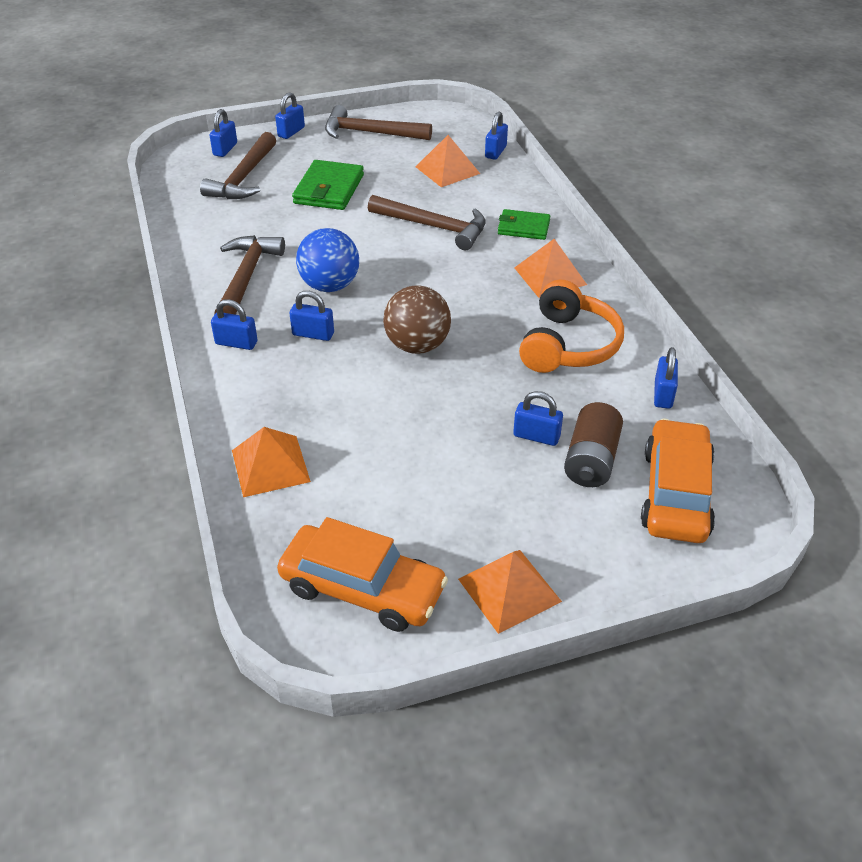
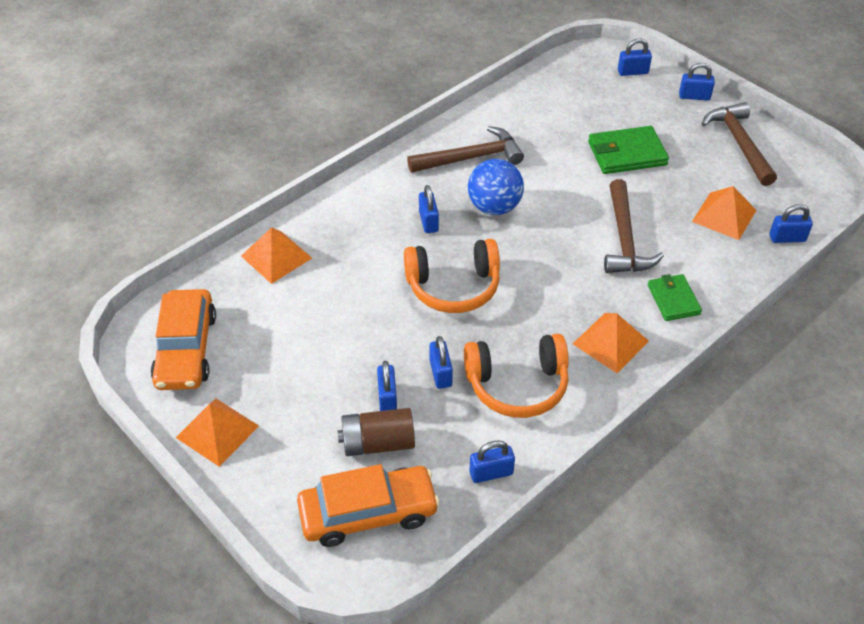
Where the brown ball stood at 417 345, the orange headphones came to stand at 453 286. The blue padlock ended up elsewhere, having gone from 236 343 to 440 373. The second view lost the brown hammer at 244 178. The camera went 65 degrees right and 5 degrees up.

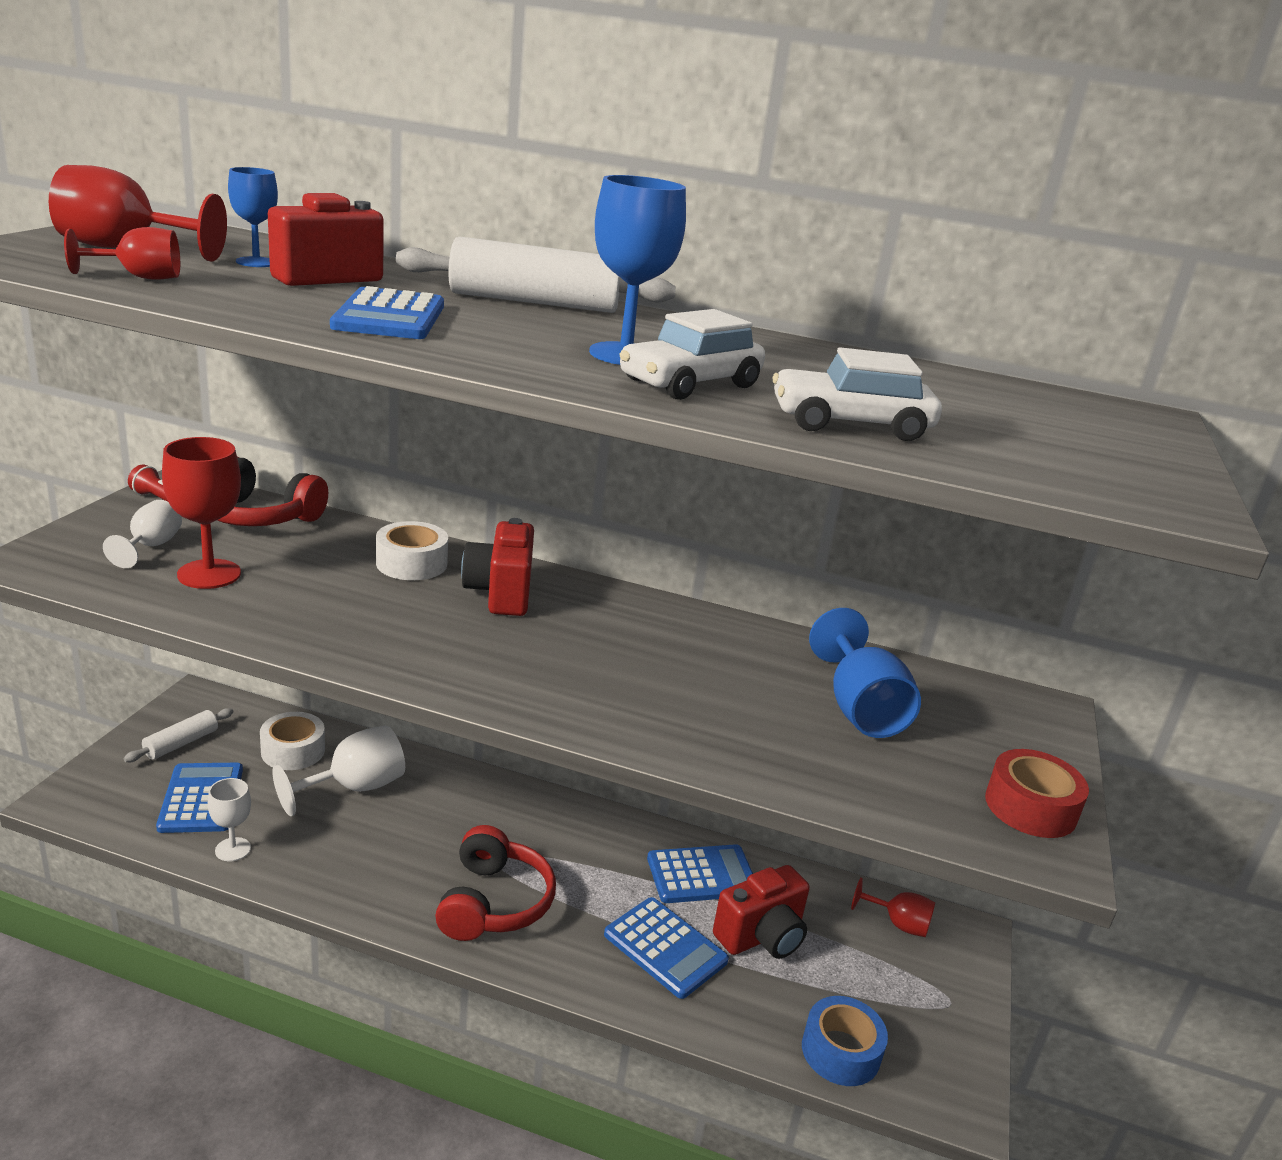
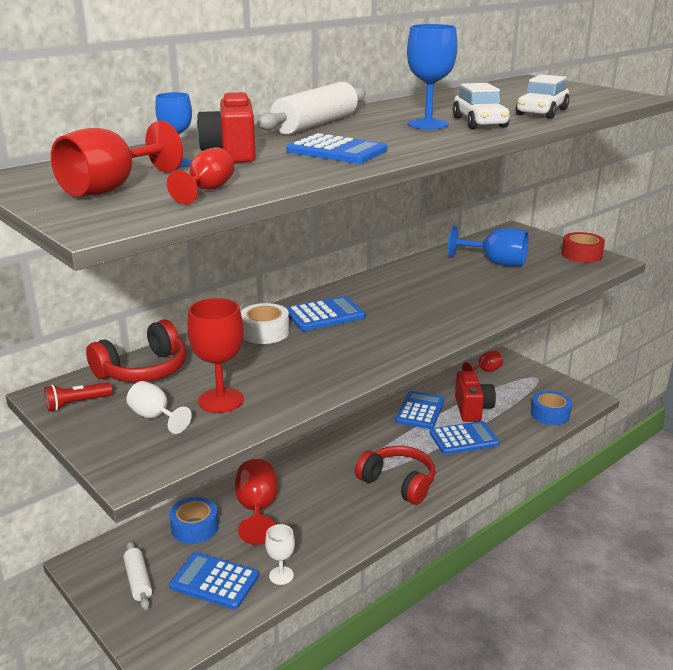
What was the white tape at 293 751 turned into the blue tape at 195 527. What was the white goblet at 354 787 turned into the red goblet at 257 509. Where the red camera stood at 500 593, the blue calculator came to stand at 325 315. The camera went 55 degrees left and 0 degrees up.

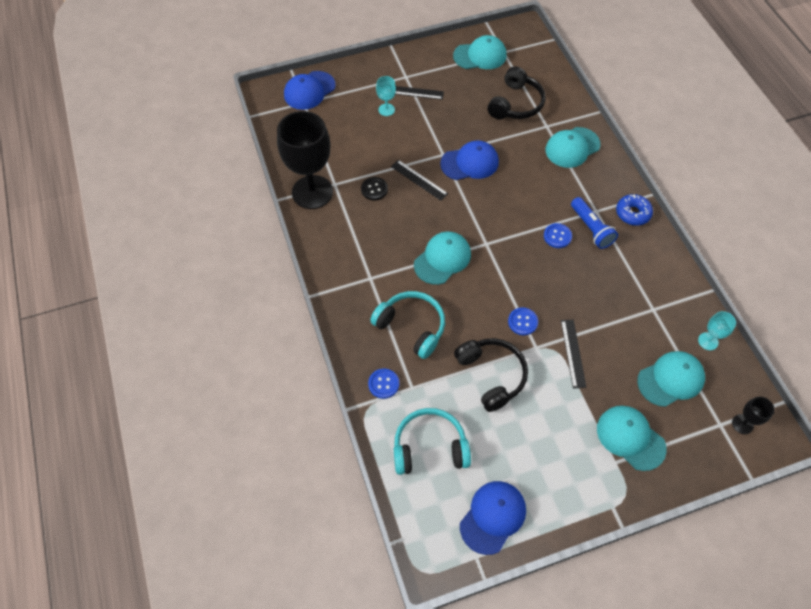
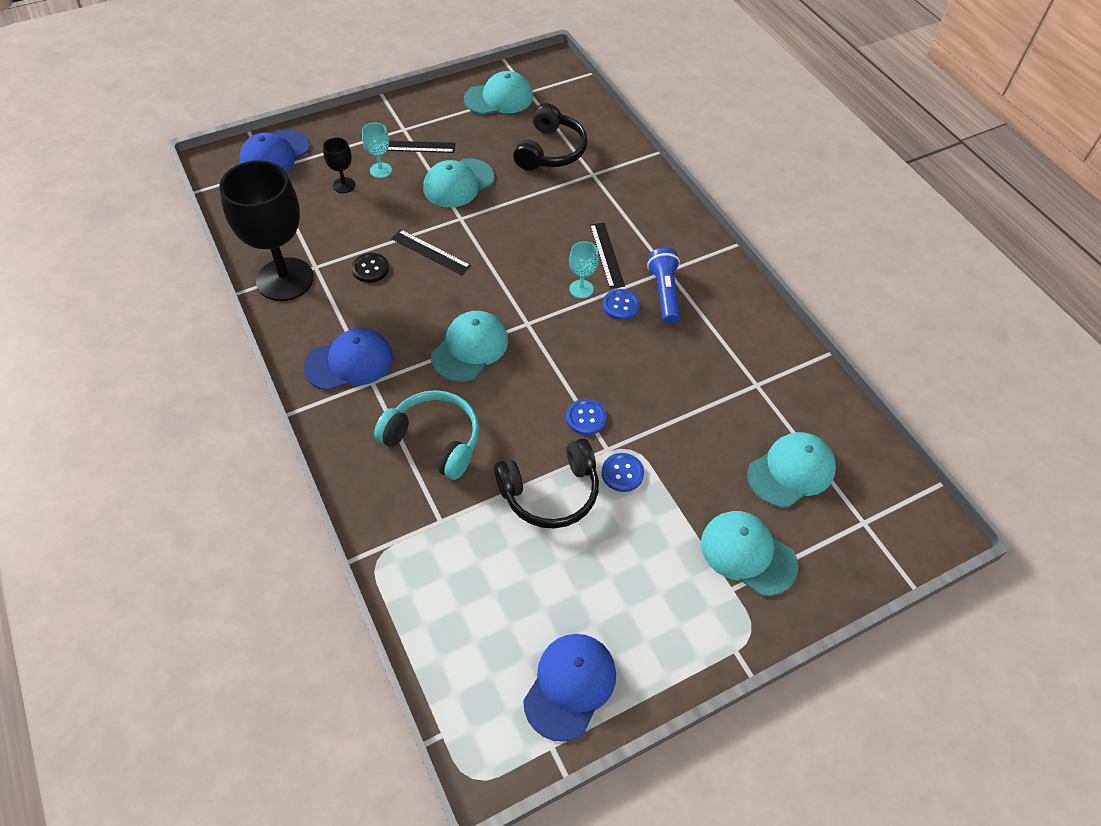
The blue cap ended up elsewhere, having gone from 470 163 to 349 362. The black goblet ended up elsewhere, having gone from 742 424 to 344 185. The turquoise cap ended up elsewhere, having gone from 572 147 to 458 183. The black headphones at 491 375 ended up facing another way, 105 degrees clockwise from before. The turquoise goblet ended up elsewhere, having gone from 708 341 to 581 289. The black ruler ended up elsewhere, having gone from 573 353 to 606 255. The blue button ended up elsewhere, having gone from 383 384 to 622 473. The blue flashlight at 591 229 ended up facing another way, 150 degrees counterclockwise from before. The second view lost the turquoise headphones at 429 447. The second view lost the blue donut at 632 213. The camera went 10 degrees left and 5 degrees down.

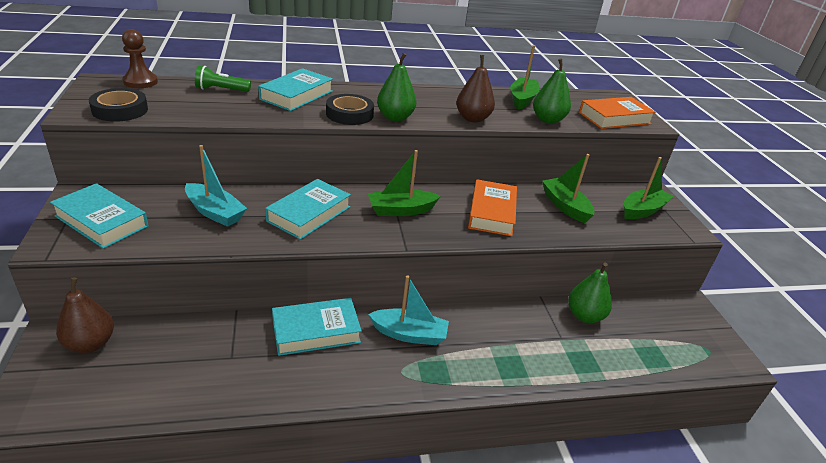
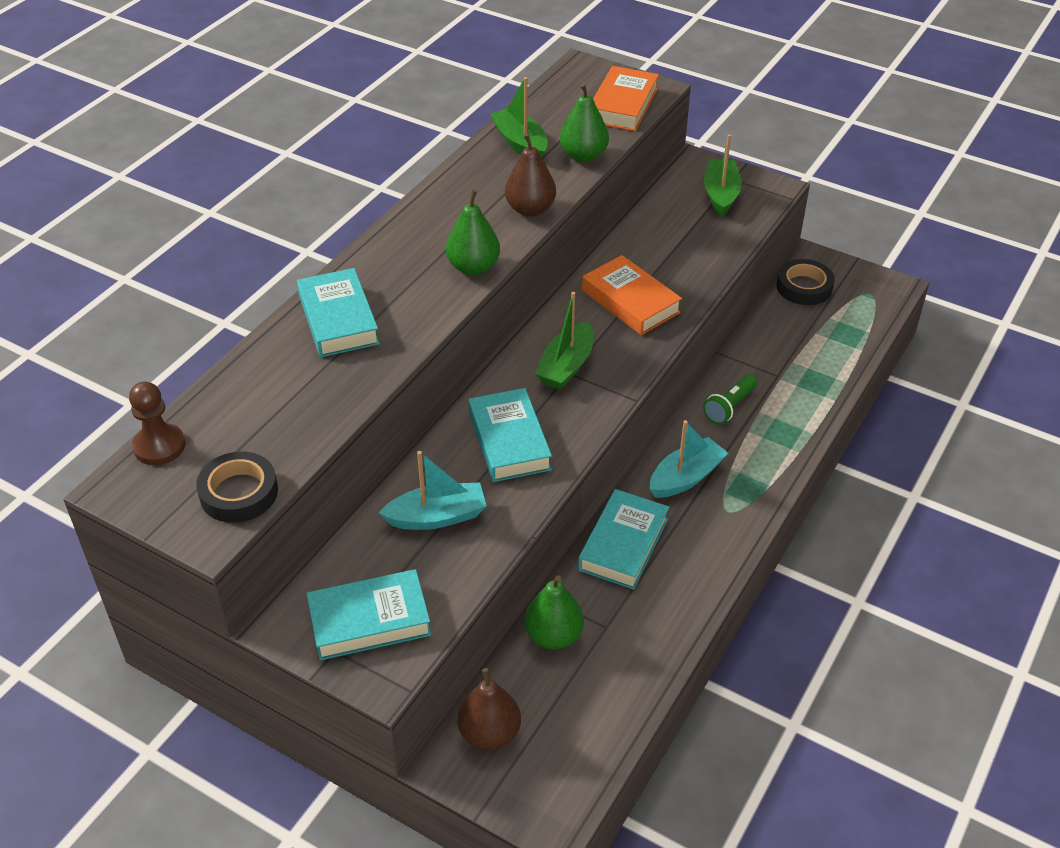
The green pear ended up elsewhere, having gone from 584 316 to 553 635. The green flashlight ended up elsewhere, having gone from 221 90 to 729 407. The black tape ended up elsewhere, having gone from 349 114 to 804 287. The second view lost the green boat at 565 206. The camera went 45 degrees left and 10 degrees up.

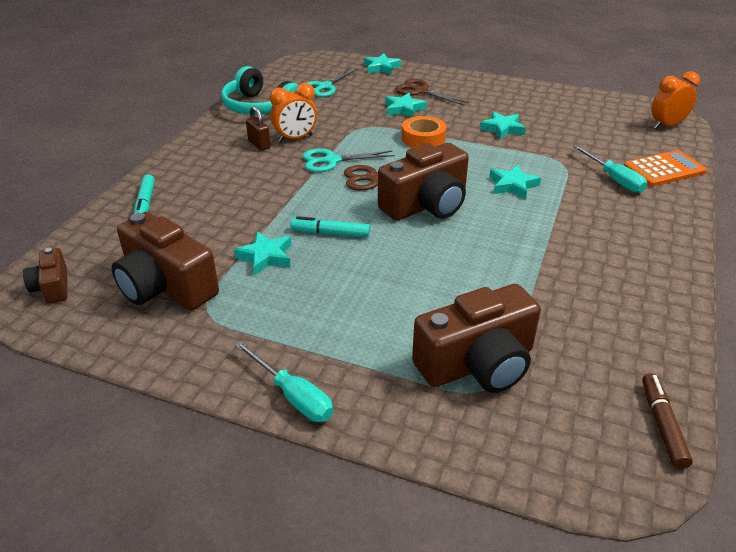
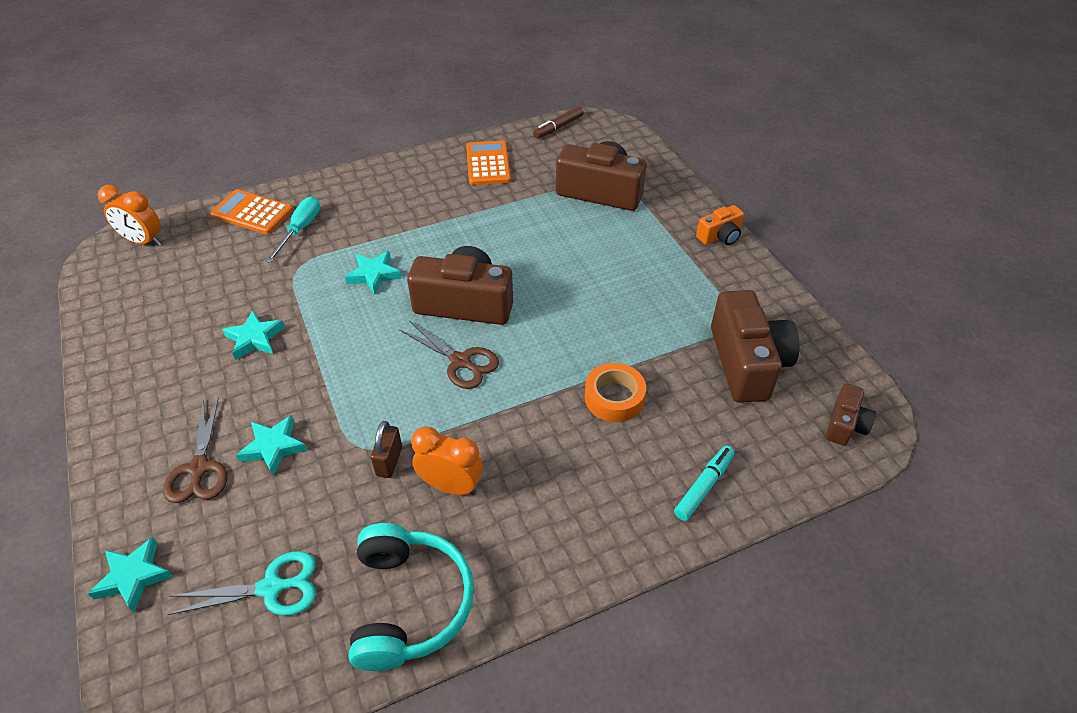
The brown padlock ended up elsewhere, having gone from 259 144 to 389 461. The second view gained the orange calculator at 488 164. The orange tape ended up elsewhere, having gone from 423 138 to 614 398. Where the turquoise screwdriver stood at 293 396, the orange camera came to stand at 720 236. The second view lost the turquoise star at 265 256. The second view lost the turquoise marker at 330 233. The second view lost the turquoise scissors at 331 161. The camera went 135 degrees left and 10 degrees up.

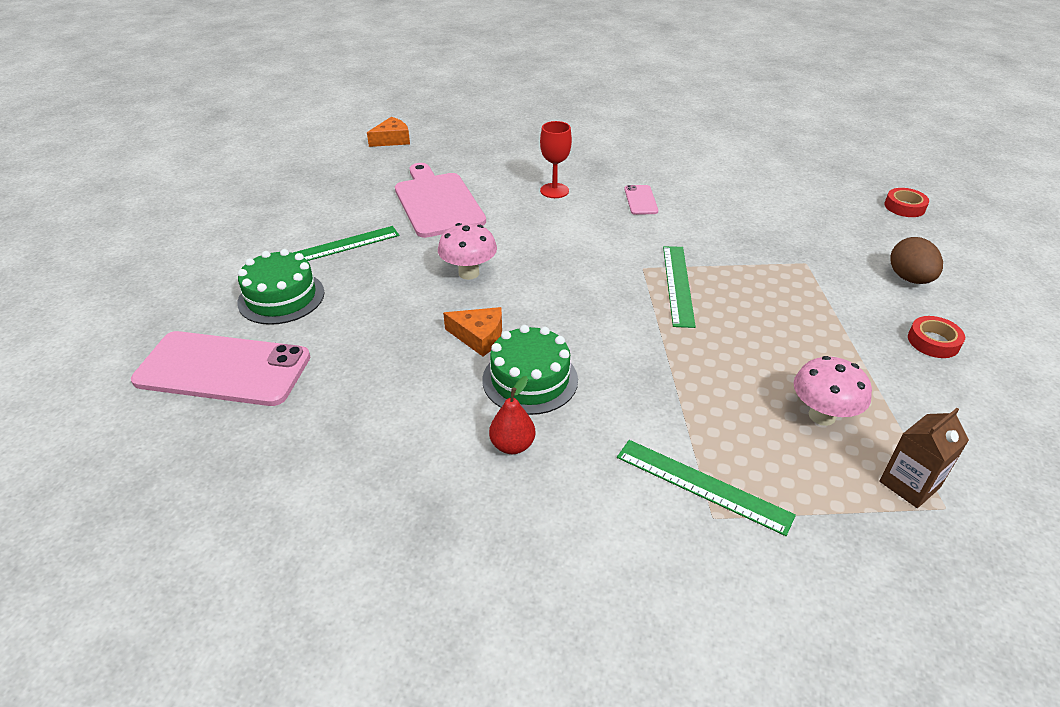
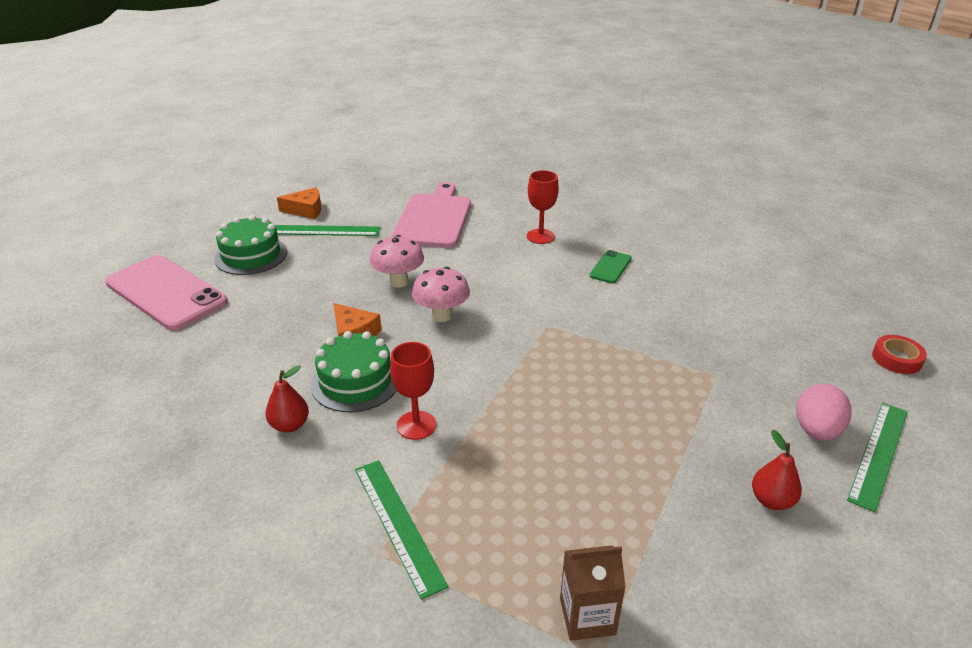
The orange cheese ended up elsewhere, having gone from 392 140 to 306 210. The second view gained the red goblet at 416 425. The pink mushroom ended up elsewhere, having gone from 822 416 to 441 316. What was the pink phone at 640 200 turned into the green phone at 610 267. Where the red tape stood at 933 342, the red pear came to stand at 771 501. What was the brown egg at 909 279 turned into the pink egg at 816 431. The green ruler ended up elsewhere, having gone from 678 285 to 878 454. The camera went 30 degrees right and 5 degrees down.

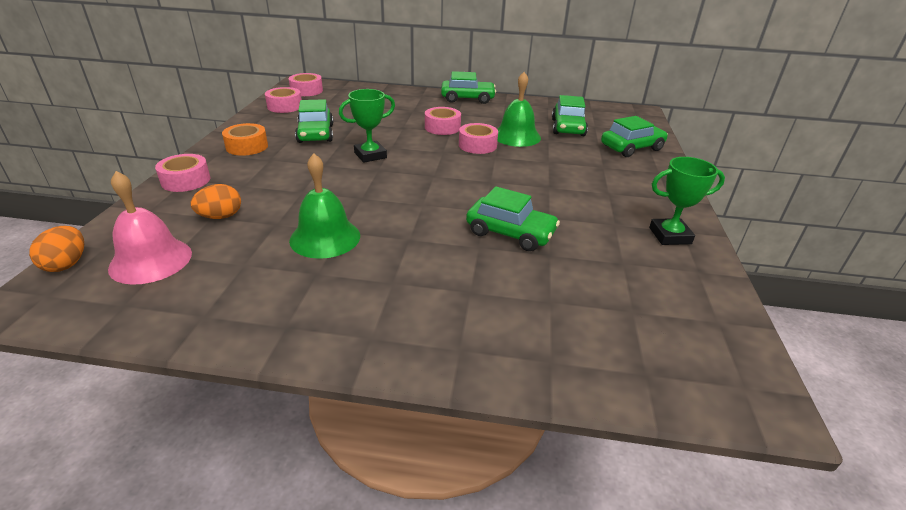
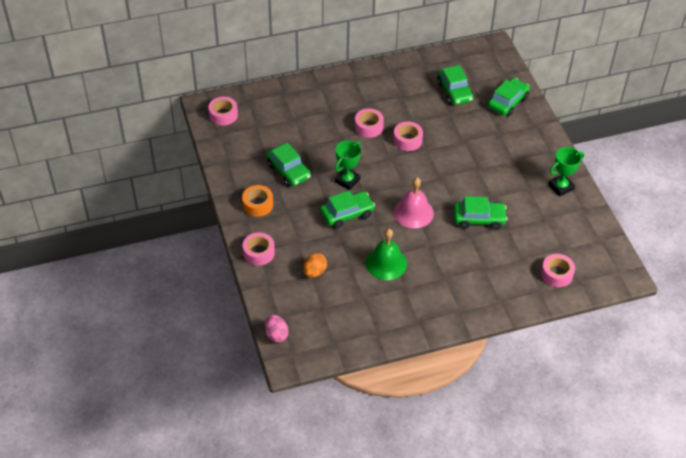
What was the orange egg at 67 264 turned into the pink egg at 276 335. The green car ended up elsewhere, having gone from 467 98 to 347 214. The pink bell ended up elsewhere, having gone from 151 260 to 413 212. The pink tape ended up elsewhere, having gone from 284 106 to 556 274. The second view lost the green bell at 516 136. The camera went 25 degrees left and 15 degrees up.

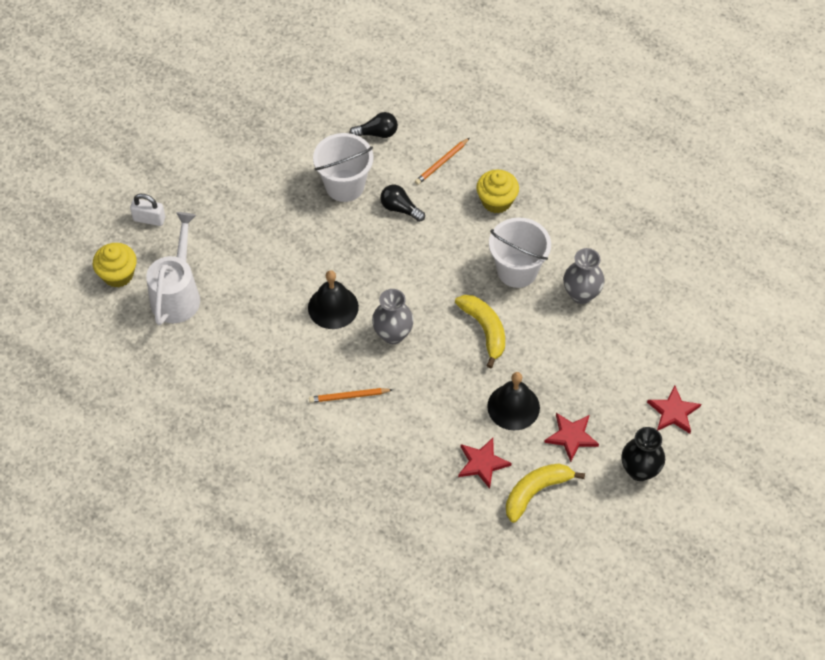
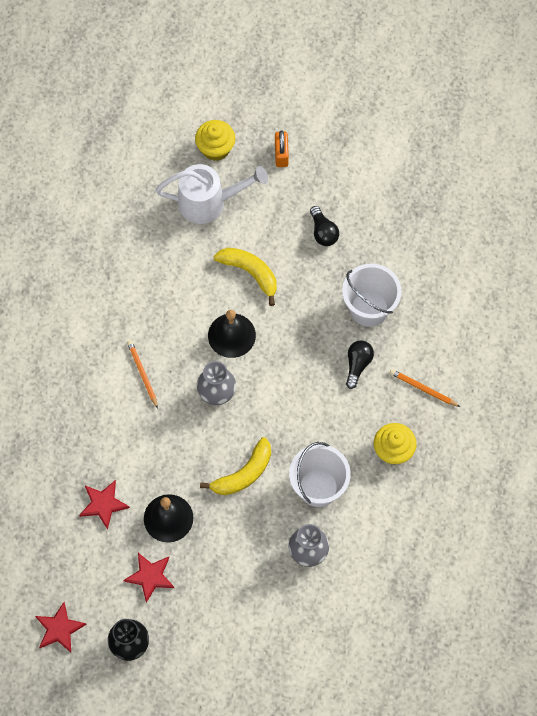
The red star ended up elsewhere, having gone from 673 412 to 59 629. The yellow banana ended up elsewhere, having gone from 536 492 to 250 273. What was the white padlock at 149 219 turned into the orange padlock at 281 154. The black light bulb ended up elsewhere, having gone from 377 133 to 323 232. The camera went 75 degrees right and 10 degrees up.

